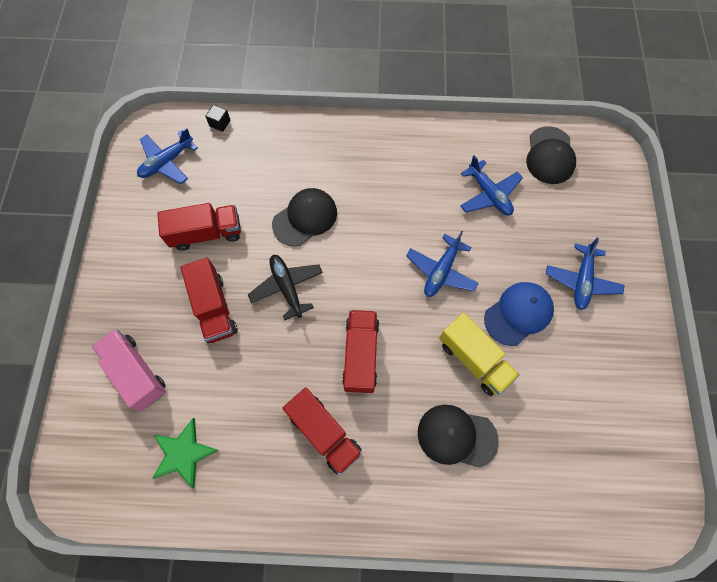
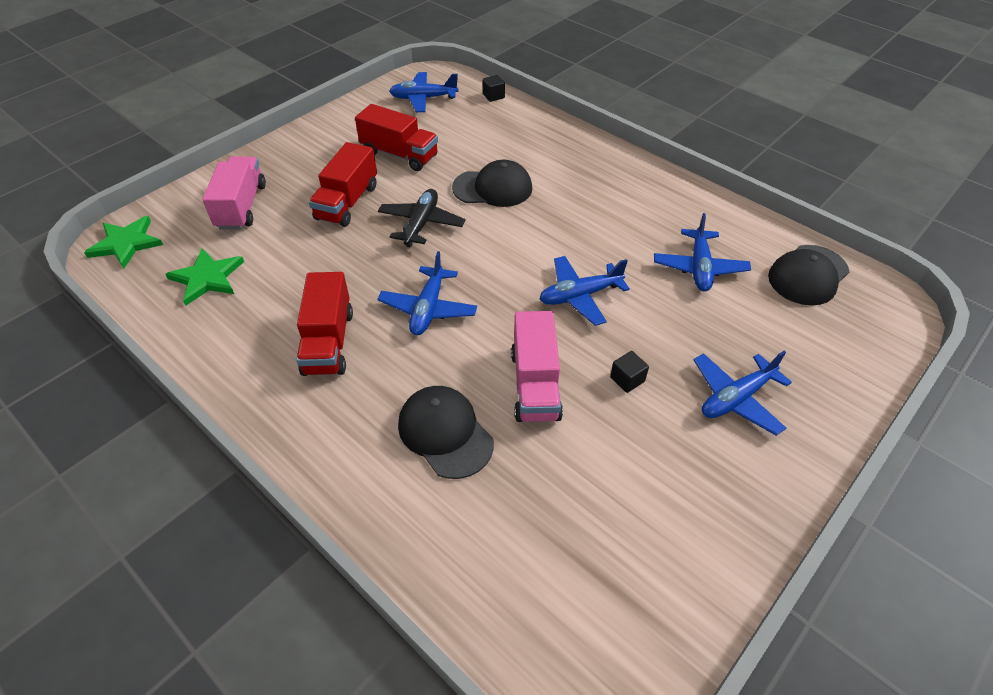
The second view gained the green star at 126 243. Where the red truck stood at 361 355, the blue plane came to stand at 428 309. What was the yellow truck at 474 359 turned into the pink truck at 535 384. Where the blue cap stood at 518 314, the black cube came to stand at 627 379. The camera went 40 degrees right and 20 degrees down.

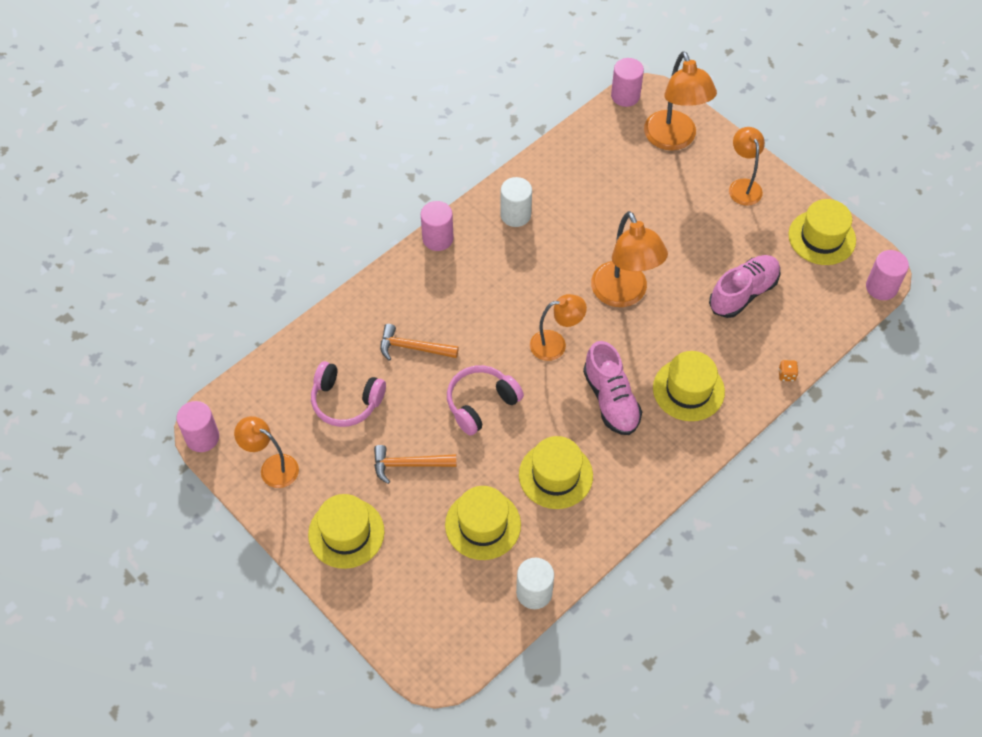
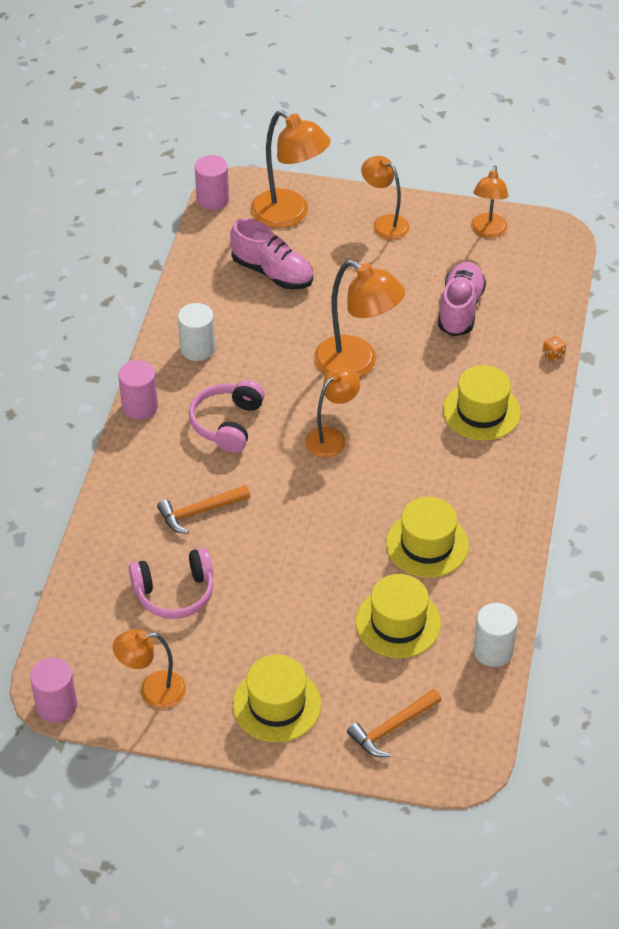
The pink headphones ended up elsewhere, having gone from 481 403 to 227 423. The pink shoe ended up elsewhere, having gone from 611 400 to 272 272. The orange hammer ended up elsewhere, having gone from 409 464 to 392 728. Where the yellow hat stood at 822 237, the orange lamp came to stand at 488 231. The second view lost the pink cylinder at 881 287. The camera went 35 degrees left and 10 degrees down.

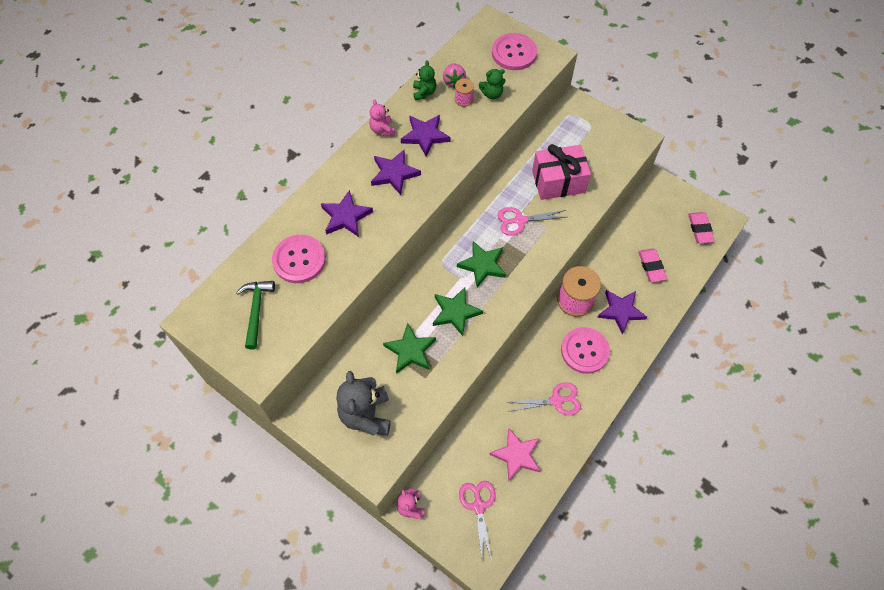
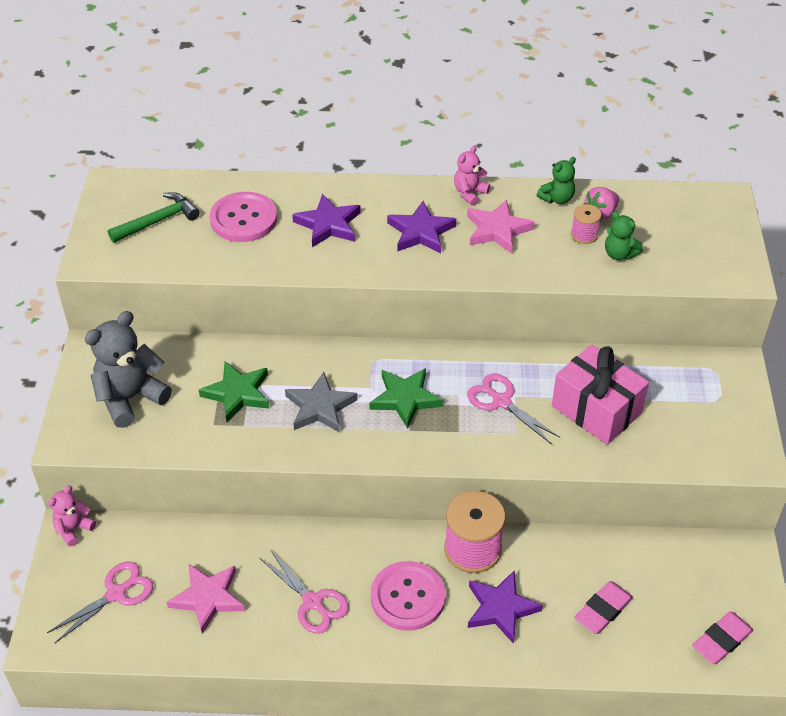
What was the green star at 455 312 turned into the grey star at 320 407. What was the purple star at 425 136 turned into the pink star at 497 230. The second view lost the pink button at 514 53. The camera went 55 degrees right and 15 degrees down.

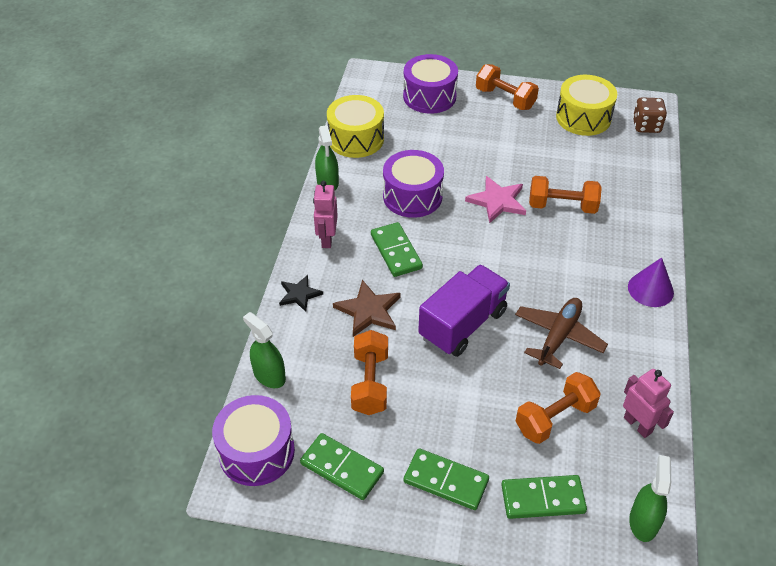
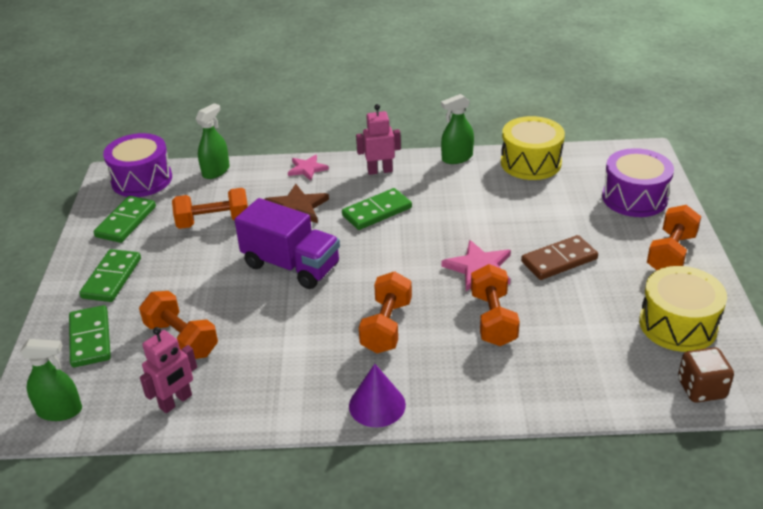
What was the black star at 299 294 turned into the pink star at 307 169. The second view gained the orange dumbbell at 386 326. The second view gained the brown domino at 559 260. The second view lost the purple drum at 412 196. The second view lost the brown plane at 558 336. The camera went 80 degrees right and 10 degrees down.

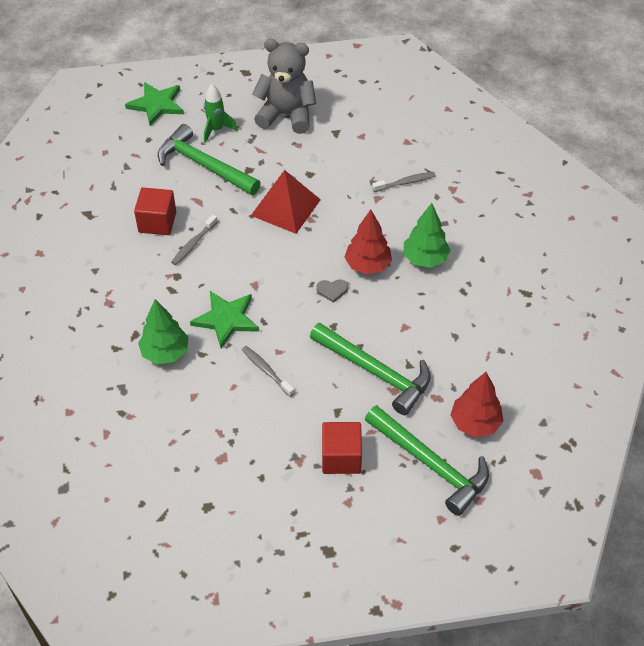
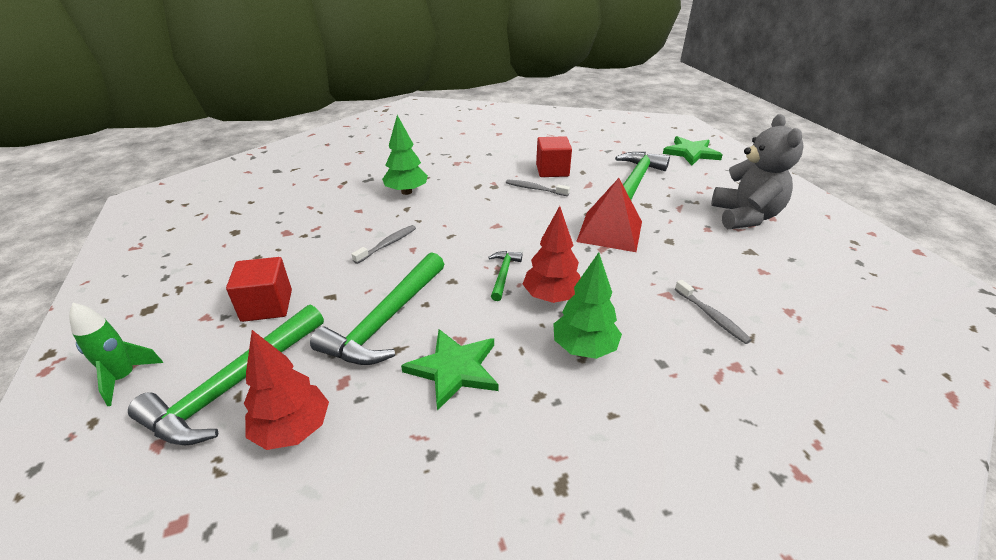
The green rocket ended up elsewhere, having gone from 216 130 to 124 378. The green star ended up elsewhere, having gone from 226 319 to 454 369. Where the grey heart stood at 332 290, the green hammer came to stand at 503 274. The camera went 80 degrees right and 15 degrees down.

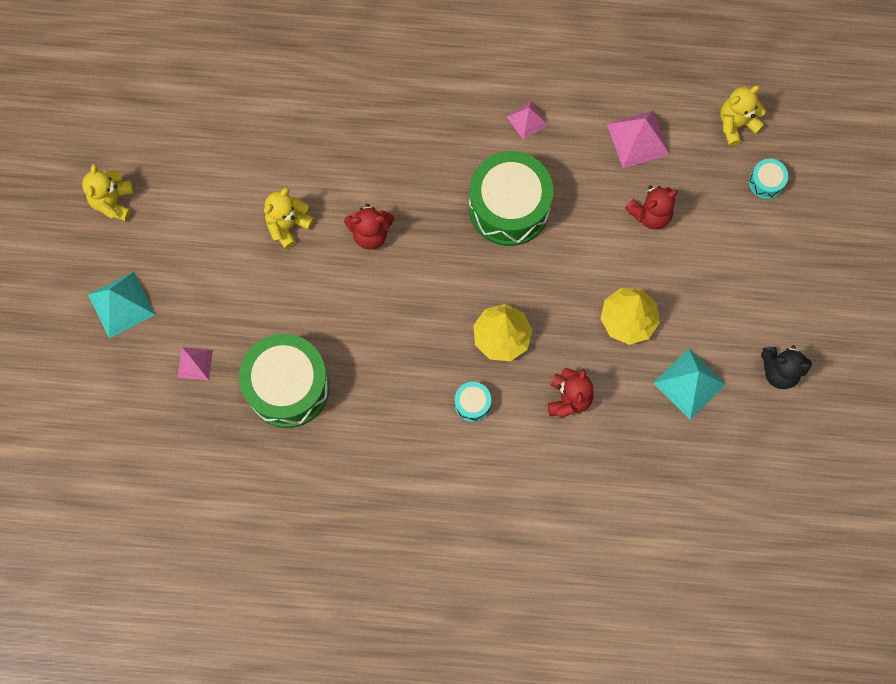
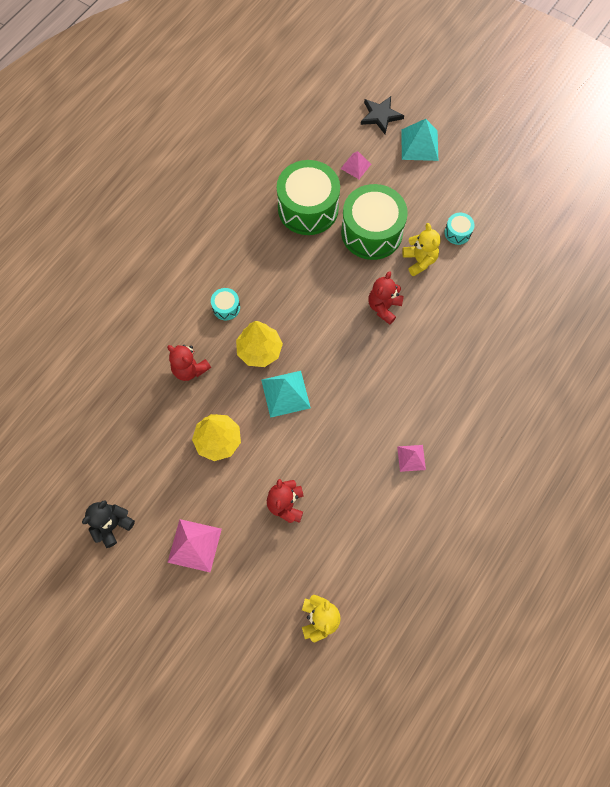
The pink pyramid ended up elsewhere, having gone from 638 139 to 194 545. The turquoise pyramid ended up elsewhere, having gone from 689 383 to 285 393. The green drum ended up elsewhere, having gone from 509 207 to 371 232. The second view gained the black star at 380 116. The turquoise drum ended up elsewhere, having gone from 766 182 to 457 233. The second view lost the yellow teddy bear at 113 201. The camera went 120 degrees right and 5 degrees down.

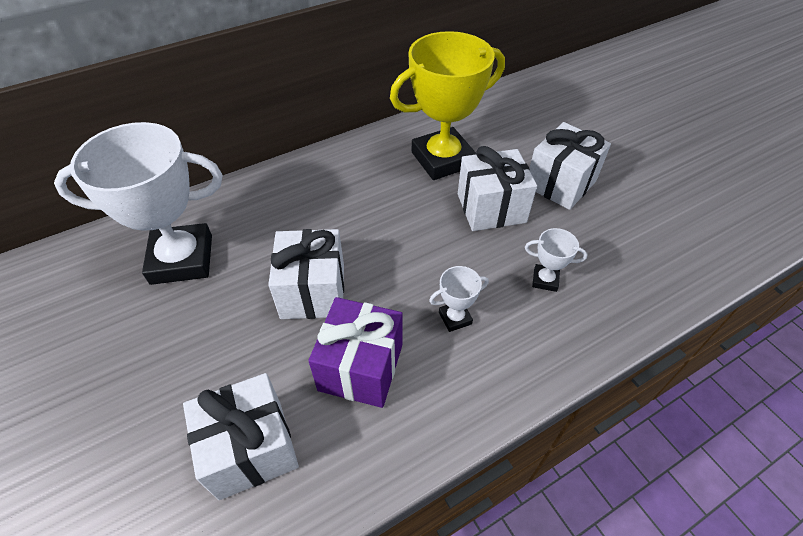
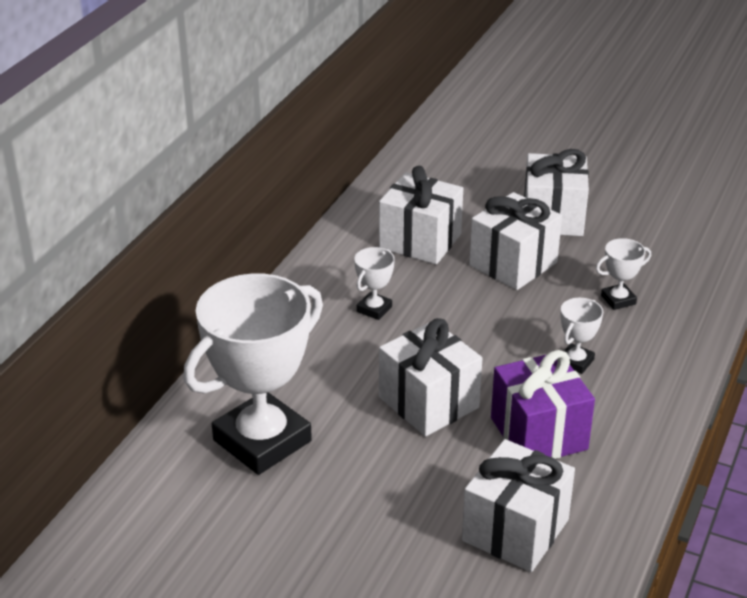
The second view gained the white trophy at 374 309. Where the yellow trophy stood at 442 159, the white gift came to stand at 420 241. The camera went 35 degrees left and 15 degrees down.

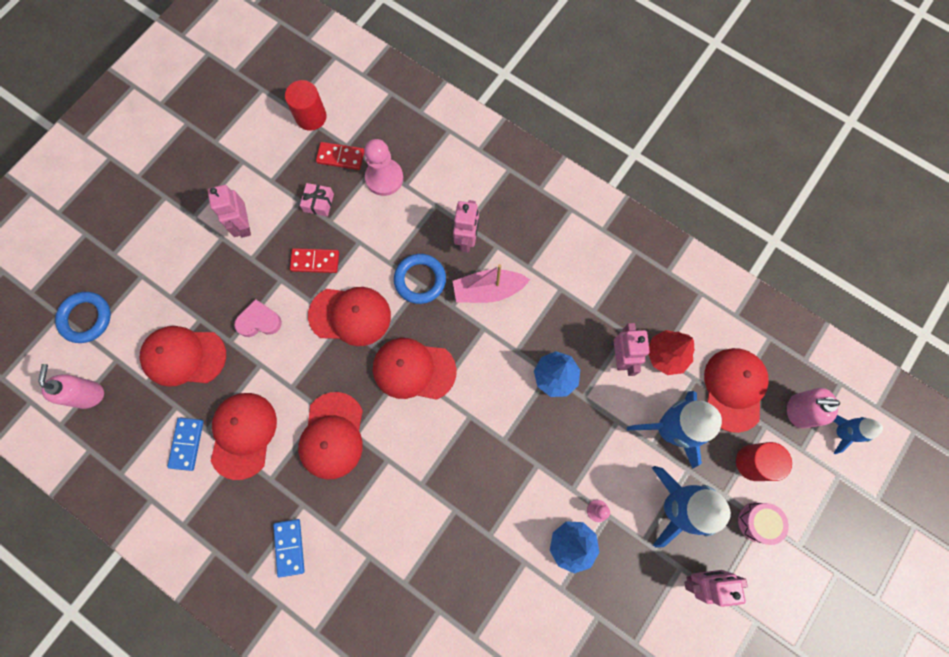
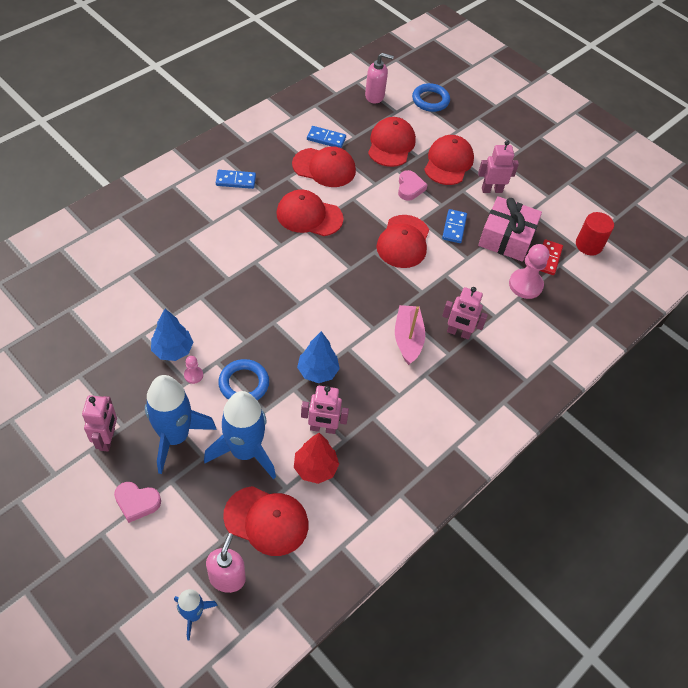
Where the pink drum stood at 757 522, the pink heart came to stand at 137 502. The blue ring ended up elsewhere, having gone from 420 280 to 244 384. The red cap ended up elsewhere, having gone from 414 369 to 448 162. What was the red domino at 315 261 turned into the blue domino at 454 227. The size of the pink gift at 318 203 changed by a factor of 2.17. The second view lost the red cylinder at 753 462. The camera went 95 degrees right and 20 degrees down.

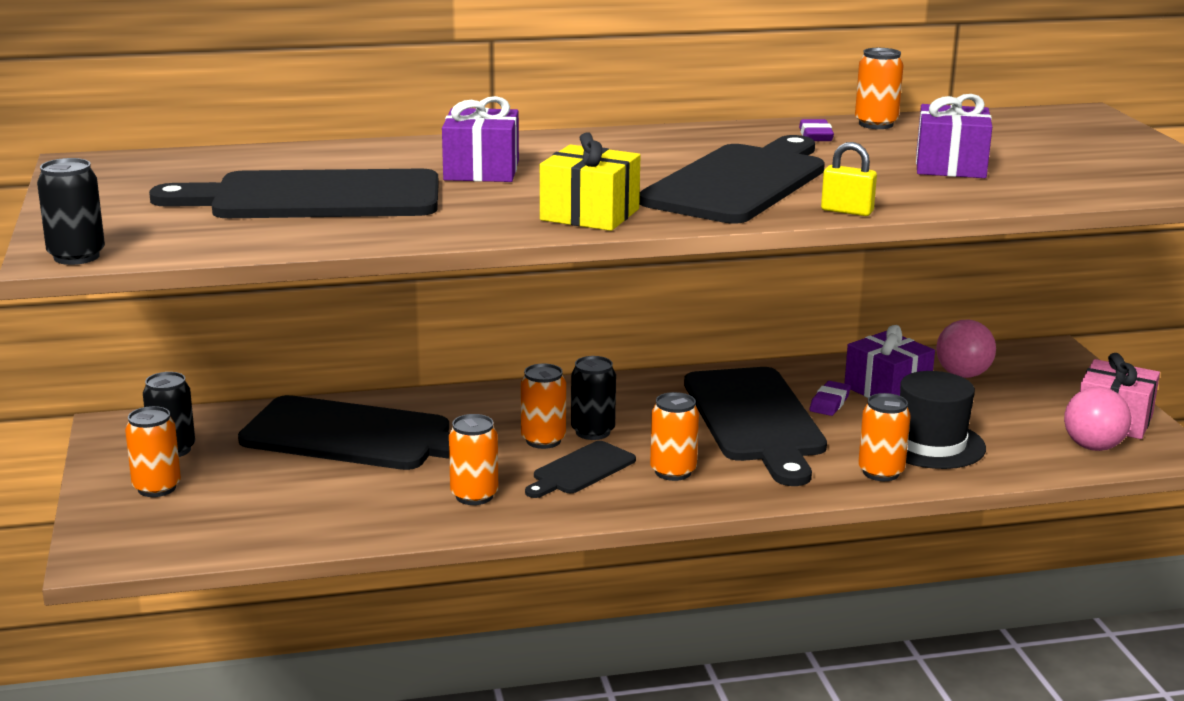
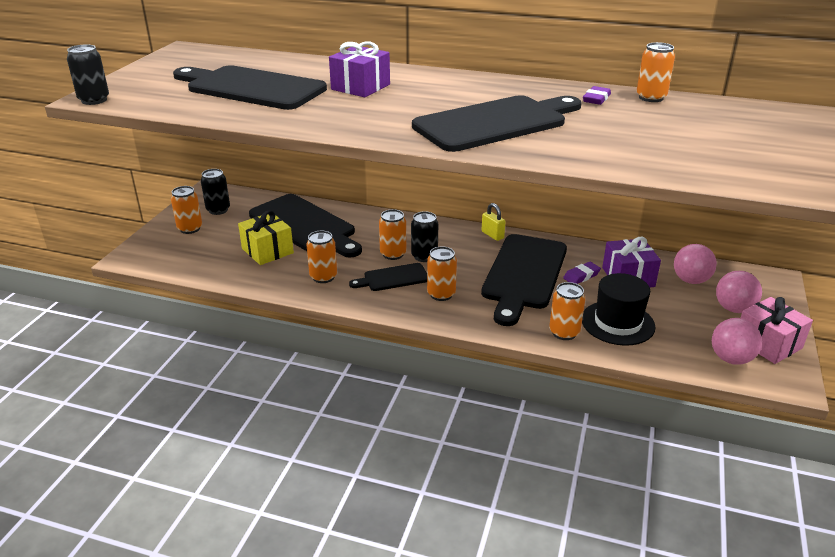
The yellow gift ended up elsewhere, having gone from 589 214 to 267 251. The yellow padlock ended up elsewhere, having gone from 847 211 to 492 235. The second view gained the pink ball at 733 309. The second view lost the purple gift at 950 166. The camera went 30 degrees right and 10 degrees up.

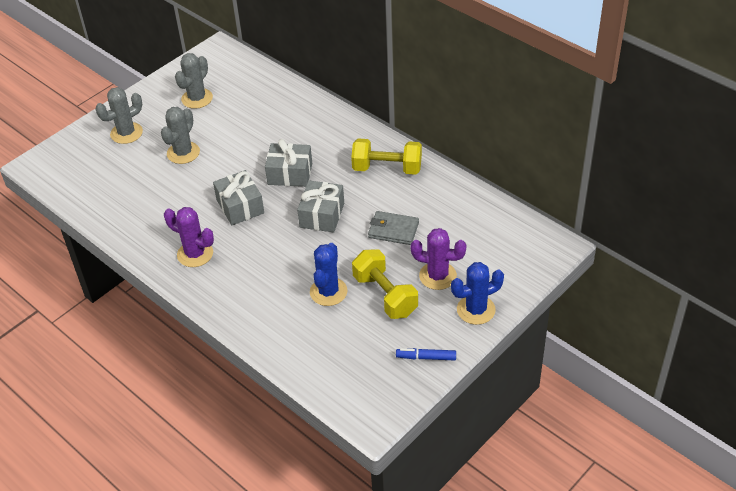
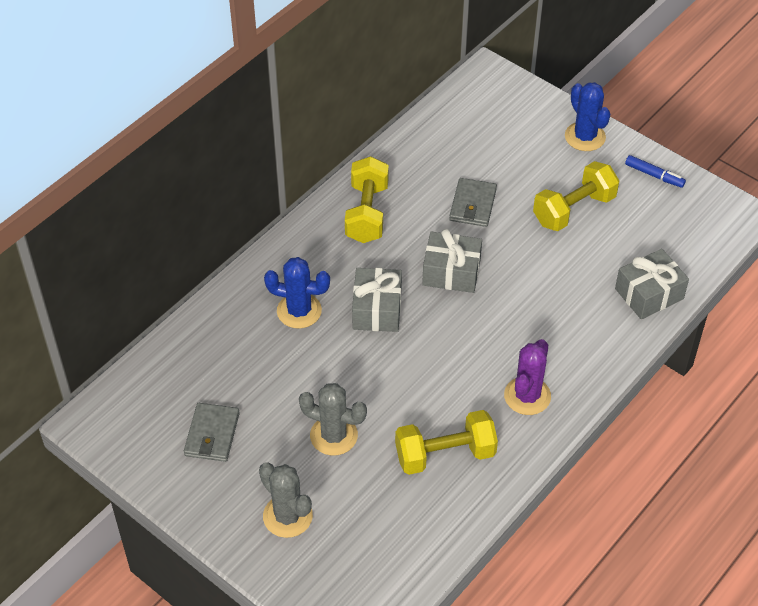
Where the grey cactus stood at 197 98, the grey wallet came to stand at 212 434. The blue cactus ended up elsewhere, having gone from 328 292 to 299 311. The second view gained the yellow dumbbell at 445 454. The grey gift ended up elsewhere, having gone from 240 206 to 649 294. The blue marker at 426 357 ended up facing another way, 60 degrees counterclockwise from before. The second view lost the purple cactus at 437 276. The camera went 95 degrees left and 5 degrees up.

